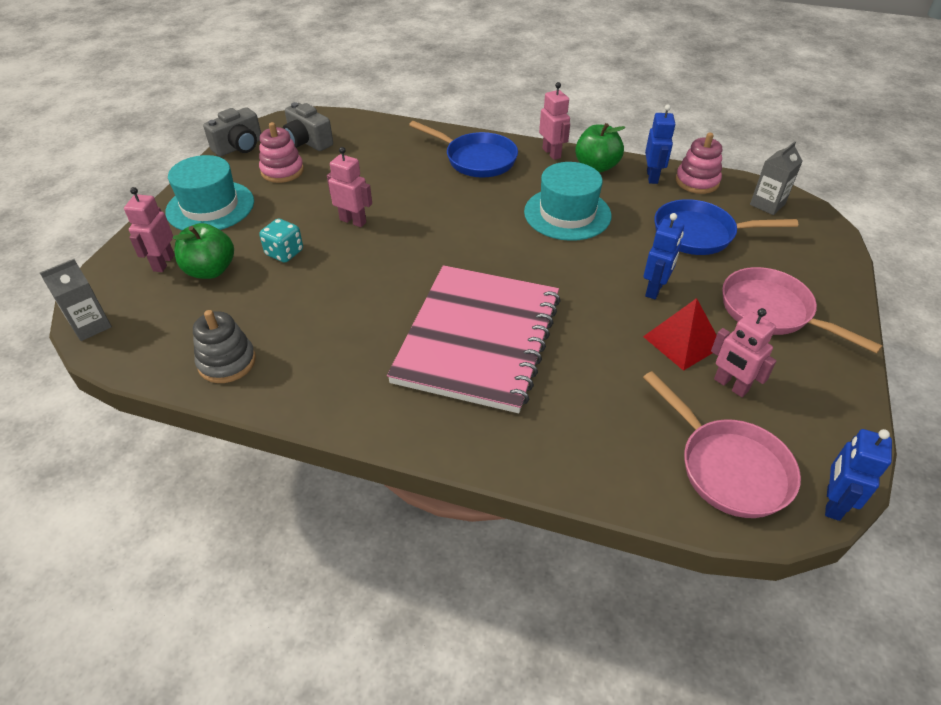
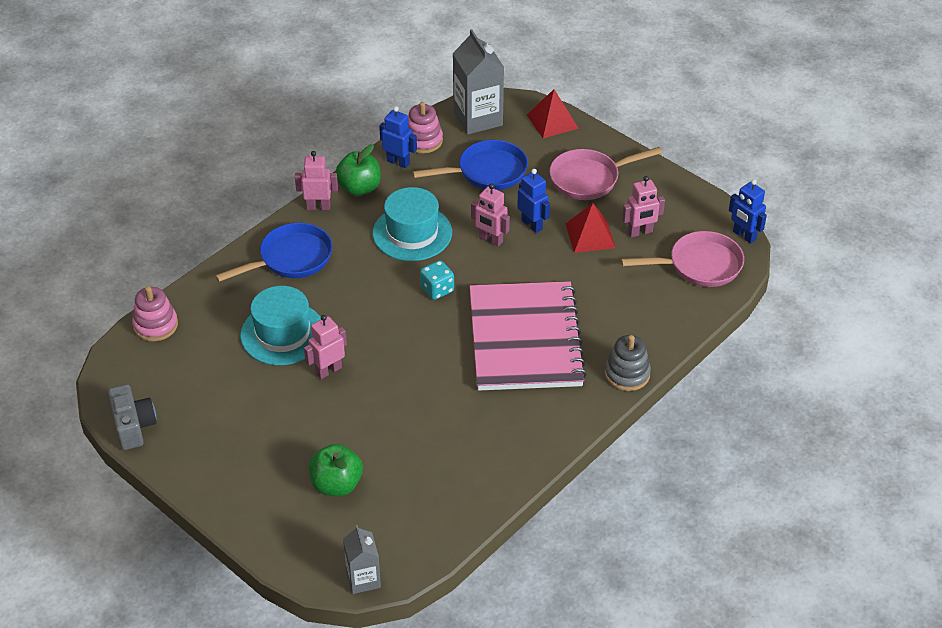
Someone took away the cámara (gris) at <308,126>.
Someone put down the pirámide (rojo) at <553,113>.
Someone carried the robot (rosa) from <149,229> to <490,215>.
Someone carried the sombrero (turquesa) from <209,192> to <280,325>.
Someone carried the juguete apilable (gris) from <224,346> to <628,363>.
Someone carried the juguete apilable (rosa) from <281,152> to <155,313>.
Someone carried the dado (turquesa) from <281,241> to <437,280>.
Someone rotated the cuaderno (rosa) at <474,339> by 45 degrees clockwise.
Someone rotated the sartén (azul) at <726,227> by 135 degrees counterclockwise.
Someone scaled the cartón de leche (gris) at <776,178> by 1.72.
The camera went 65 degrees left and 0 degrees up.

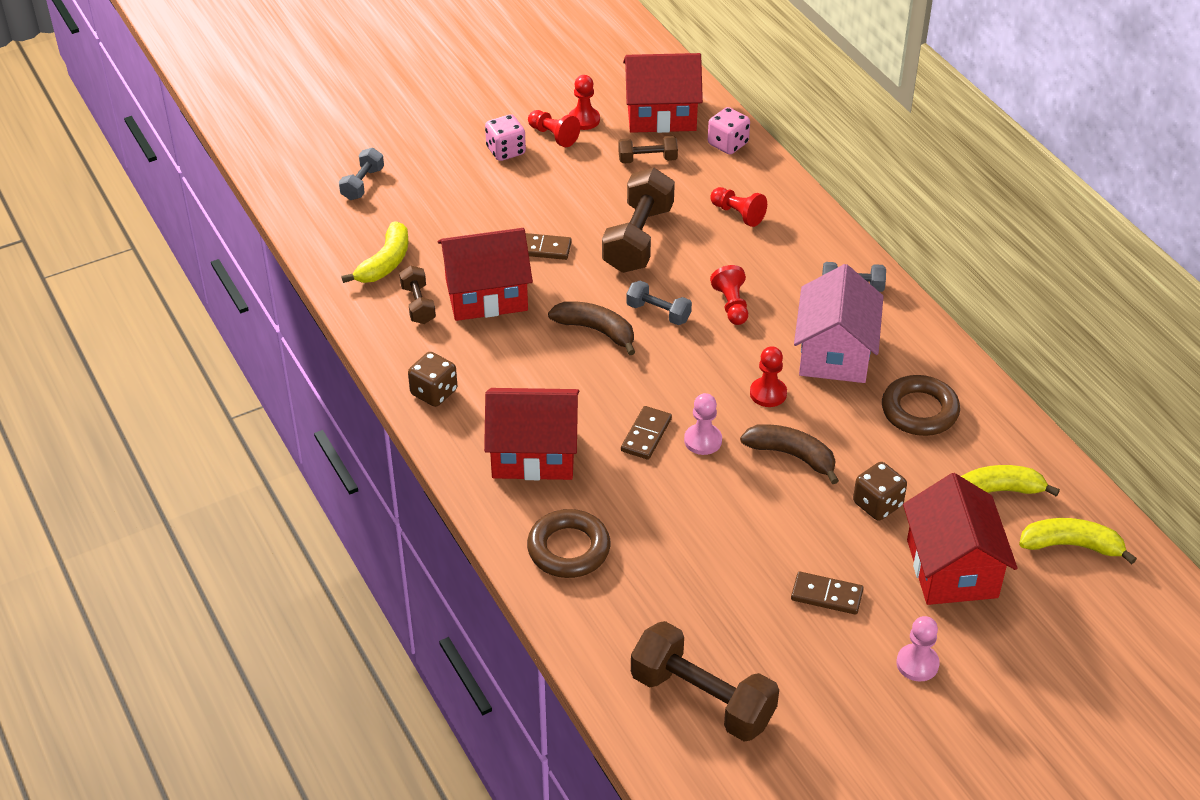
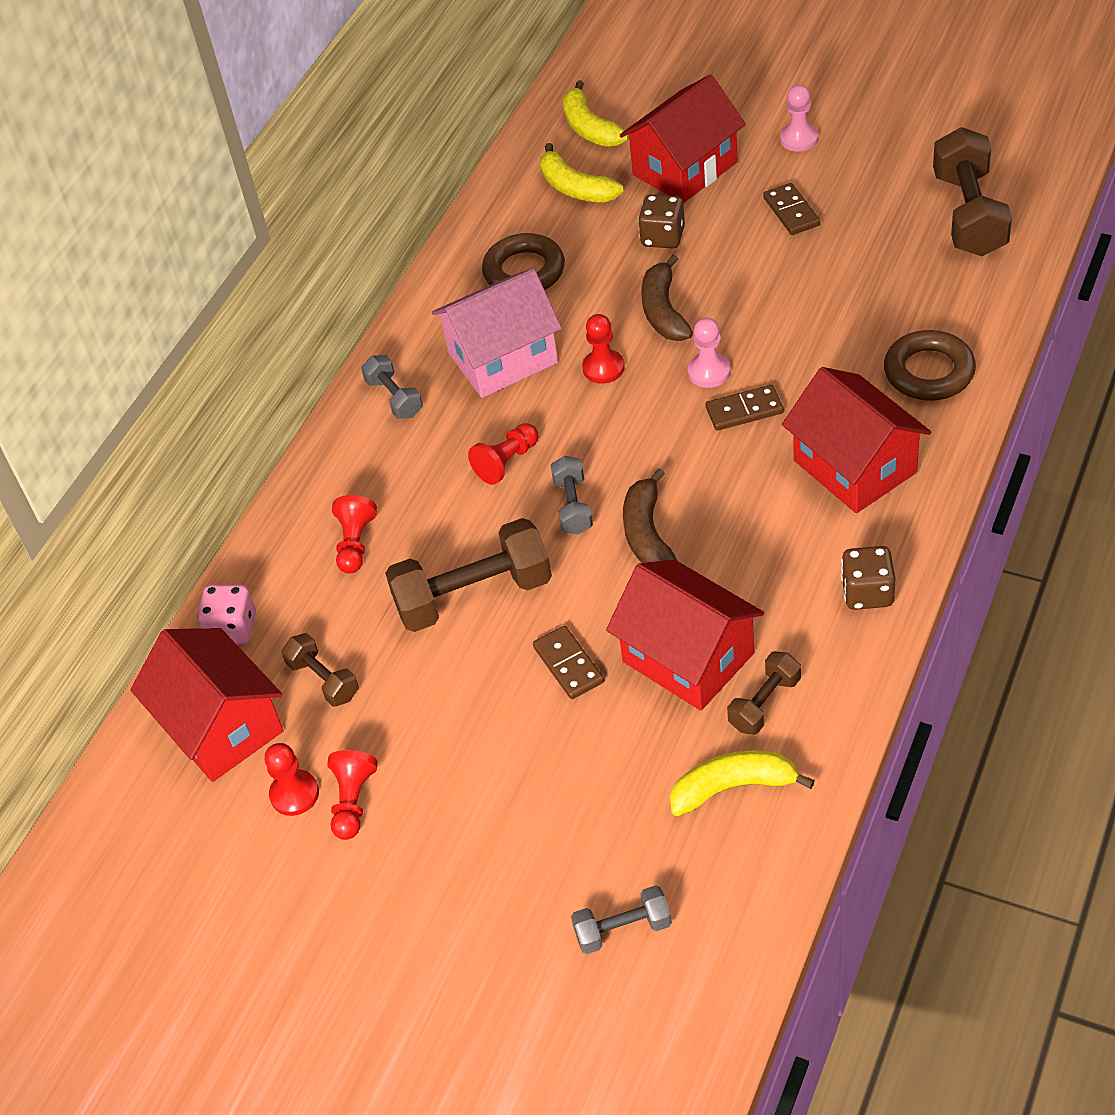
Someone took away the dado (rosa) at <505,137>.
The camera went 120 degrees left and 5 degrees up.

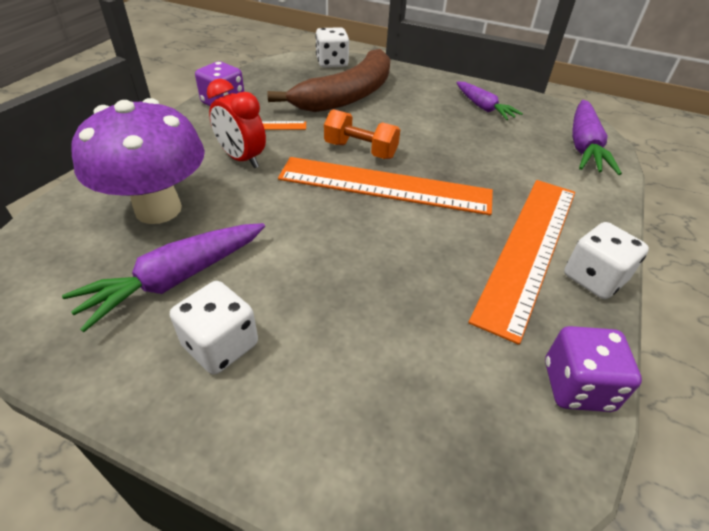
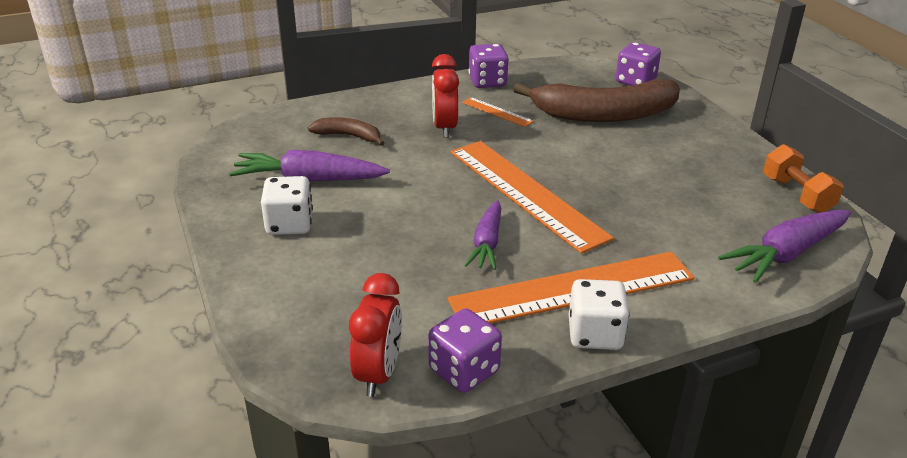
Someone put down the despertador (rojo) at <375,335>.
Someone carried the mancuerna (naranja) from <362,134> to <803,178>.
Someone carried the zanahoria (morado) from <489,101> to <483,235>.
Someone swapped the seta (morado) at <138,161> for the plátano (marrón) at <346,131>.
Someone repainted the dado (blanco) at <332,47>, which became the dado (morado) at <638,64>.
The camera went 45 degrees right and 10 degrees down.

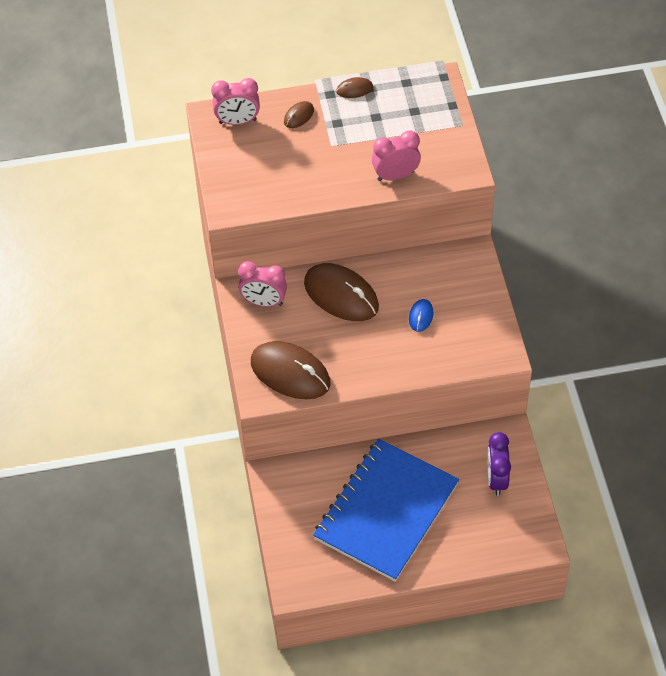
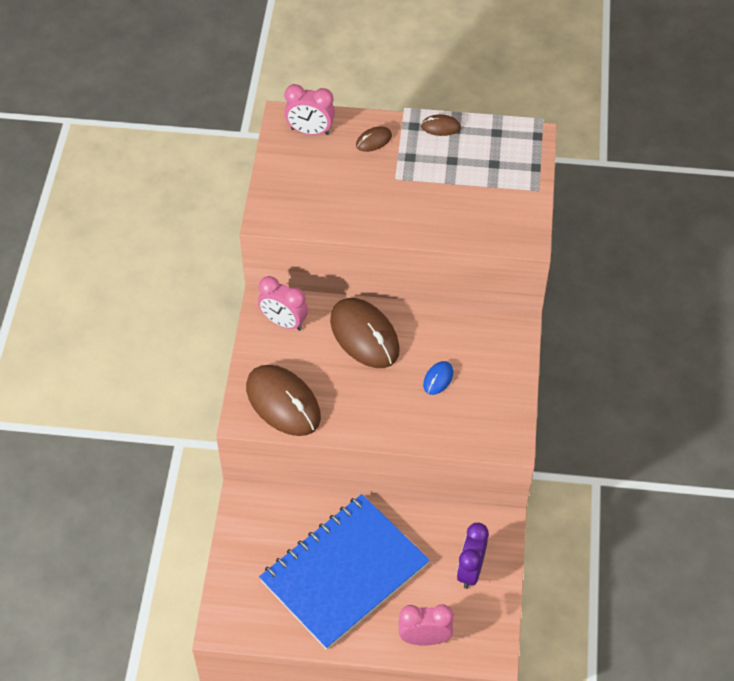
Someone carried the despertador (rosa) from <396,156> to <426,625>.
The camera went 15 degrees right and 0 degrees up.

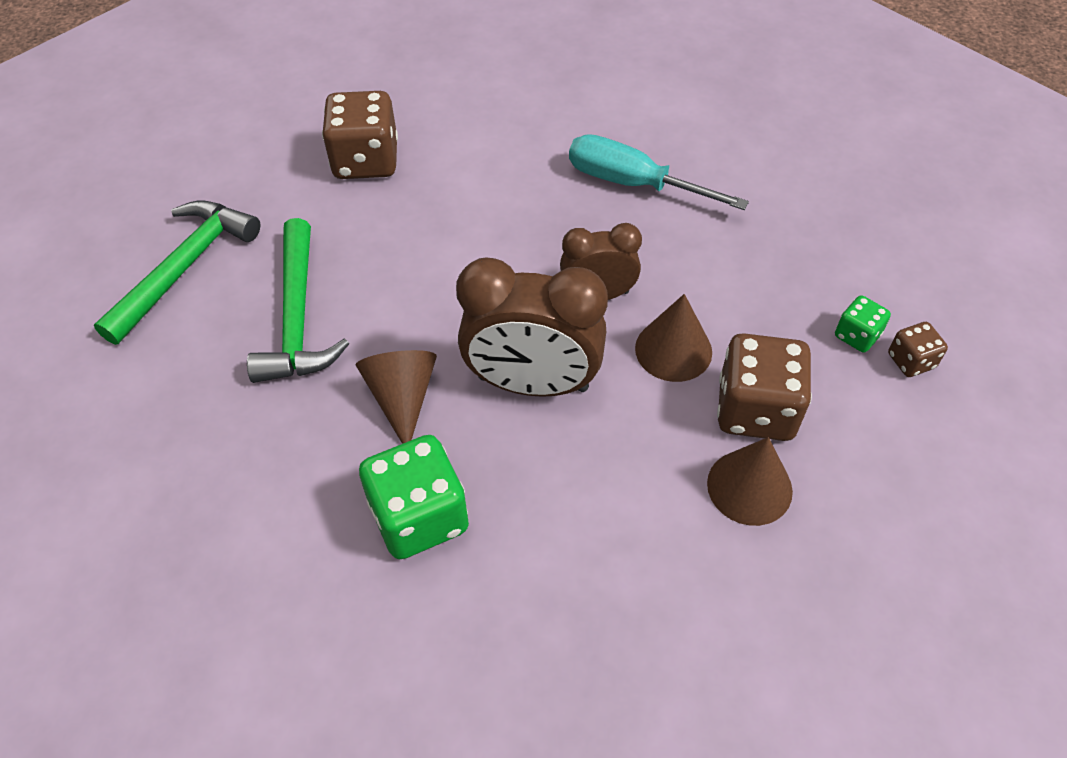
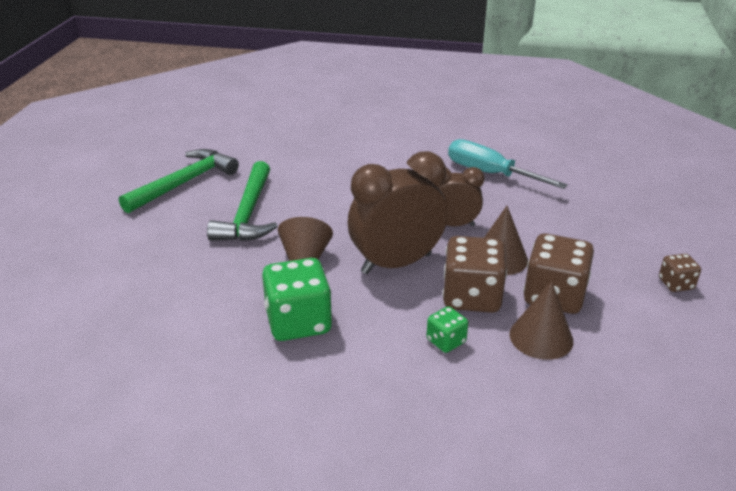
Someone carried the dado (marrón) from <360,135> to <474,274>.
Someone carried the dado (verde) from <863,324> to <447,329>.
Someone rotated the despertador (marrón) at <532,327> by 135 degrees clockwise.
The camera went 10 degrees right and 20 degrees down.

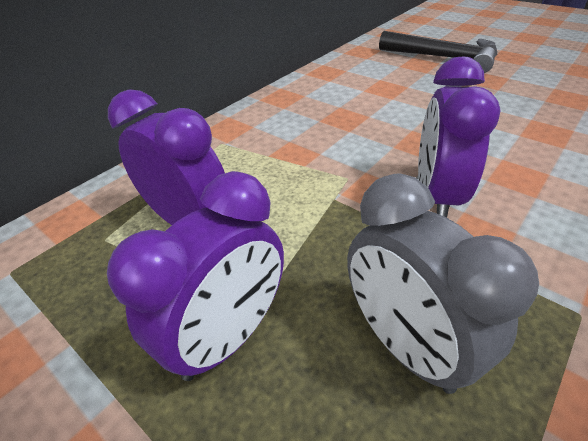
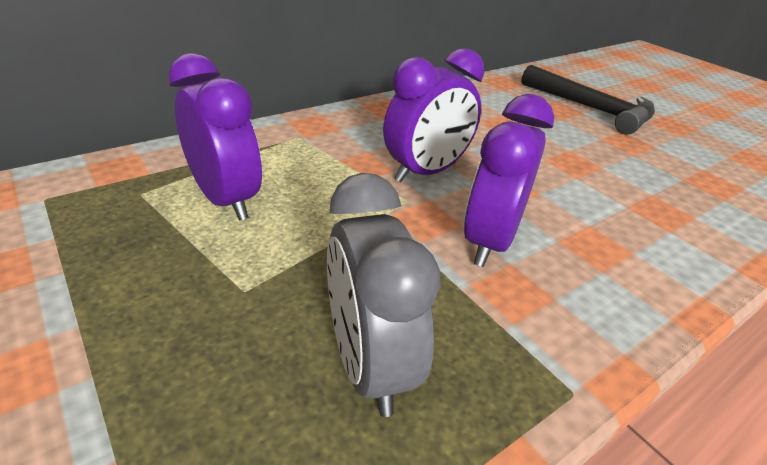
Someone carried the despertador (morado) from <195,276> to <433,115>.
The camera went 10 degrees right and 5 degrees down.

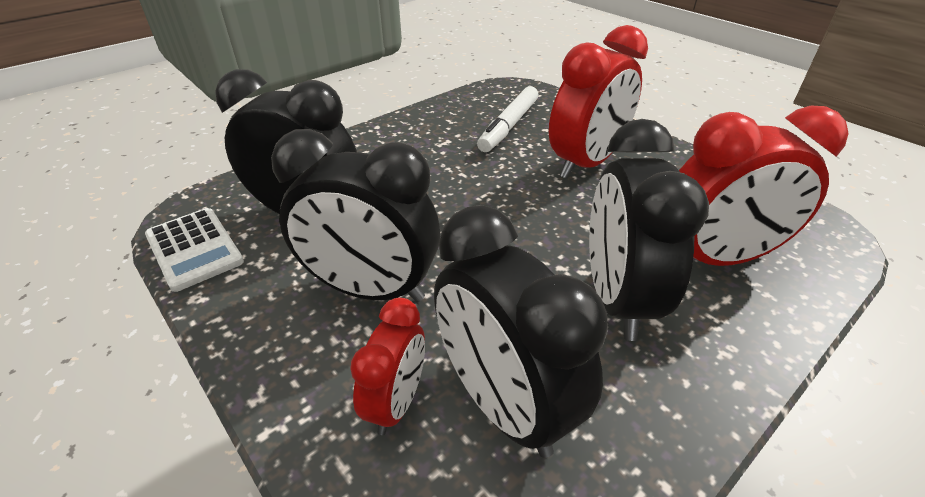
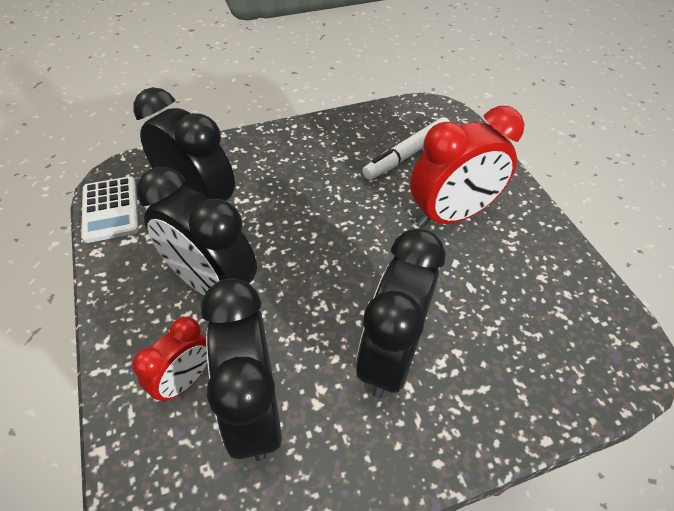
Someone took away the despertador (rojo) at <764,186>.
The camera went 20 degrees right and 10 degrees up.

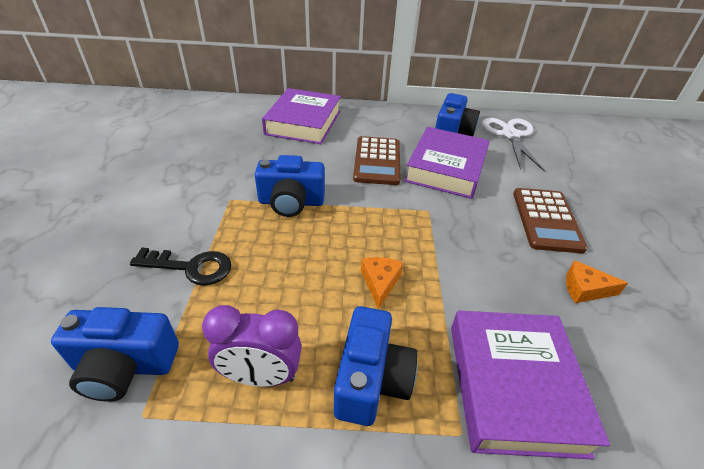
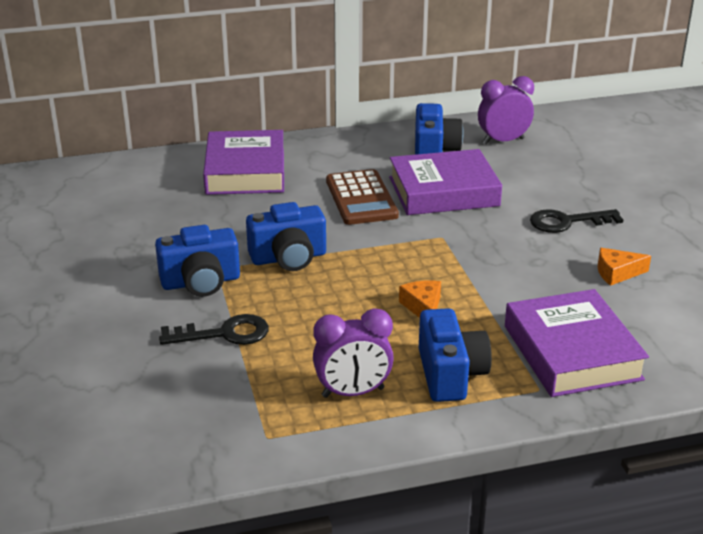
Someone carried the cámara (azul) from <115,354> to <197,261>.
Someone swapped the tijeras (blanco) at <513,145> for the despertador (morado) at <506,110>.
Someone swapped the calculadora (marrón) at <550,220> for the llave (negro) at <576,221>.
Someone rotated the libro (morado) at <447,163> by 75 degrees clockwise.
The camera went 15 degrees left and 10 degrees down.

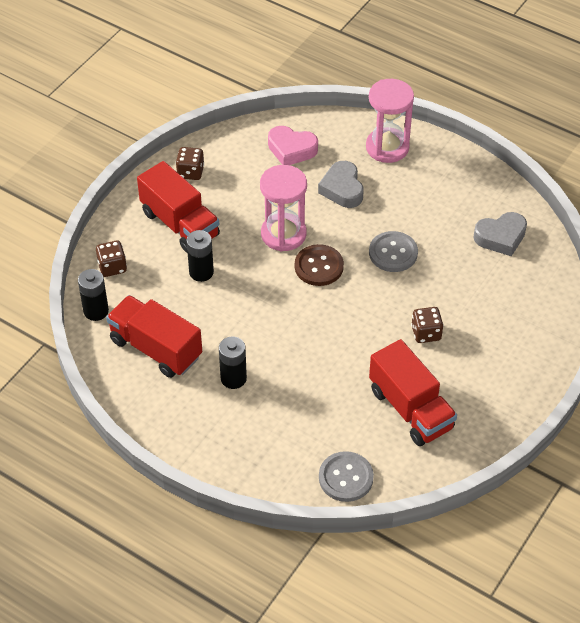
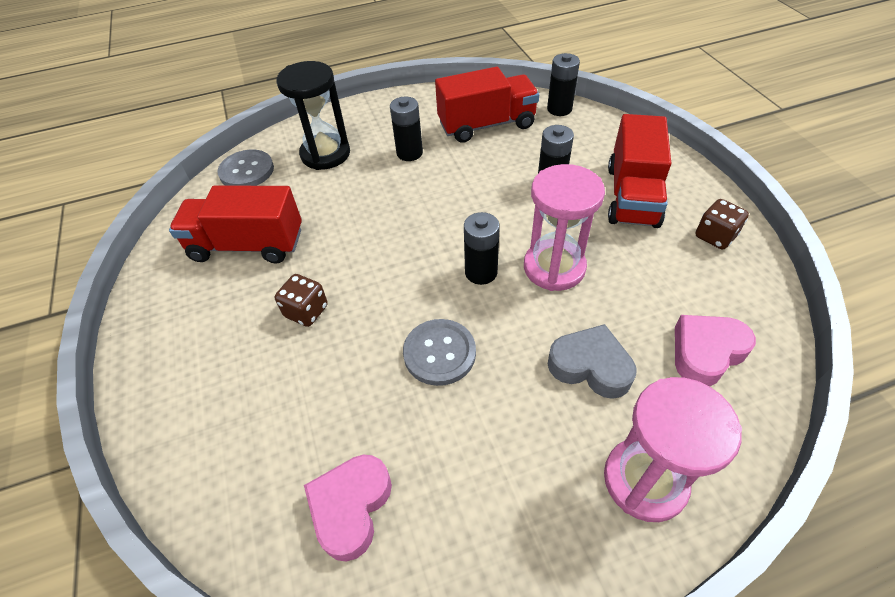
Someone took away the dado (marrón) at <111,259>.
Someone put down the reloj de arena (negro) at <313,115>.
Someone swapped the botón (marrón) at <319,265> for the pila (negro) at <482,248>.
Someone repainted the corazón (gris) at <500,234>, which became the corazón (rosa) at <348,508>.
Someone rotated the camión (rojo) at <178,207> by 75 degrees counterclockwise.
The camera went 130 degrees right and 0 degrees up.

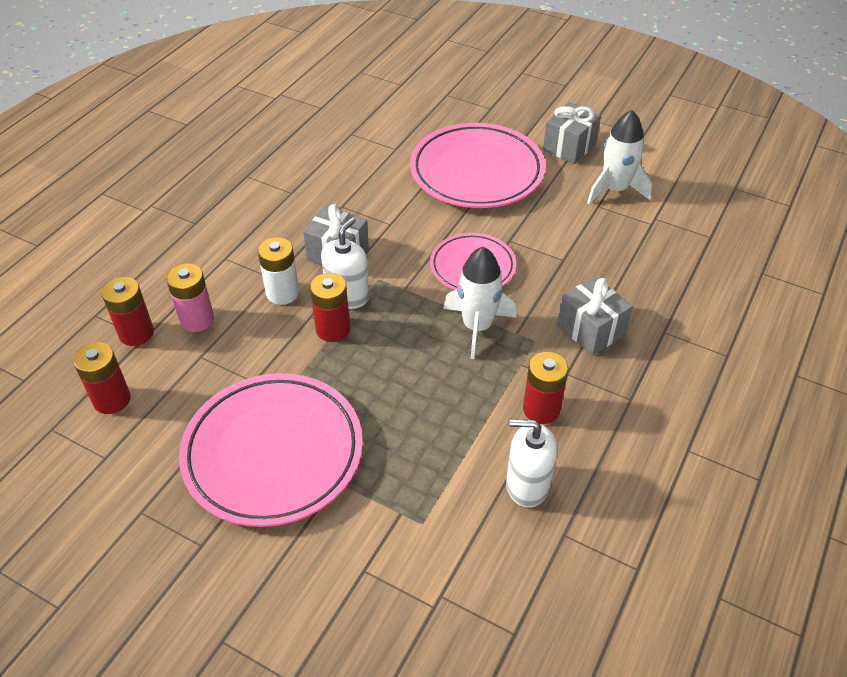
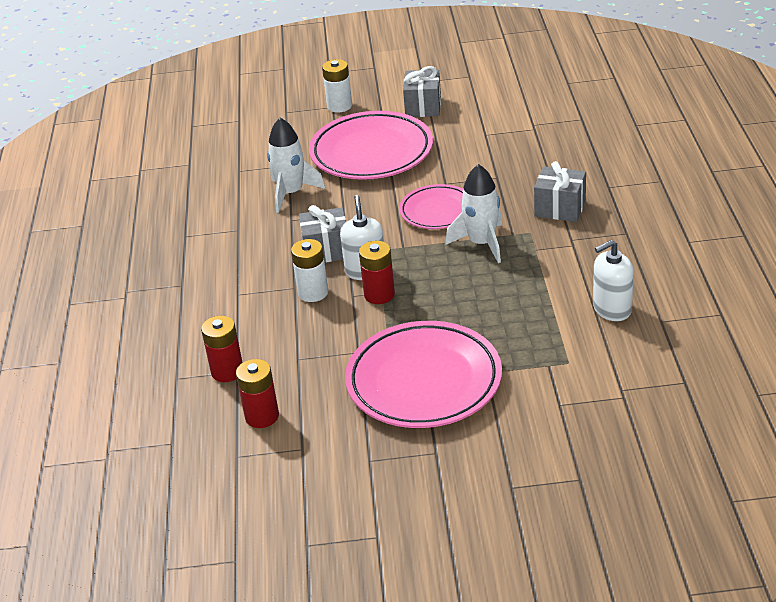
Someone took away the pila (rosa) at <190,298>.
Someone took away the pila (rojo) at <546,388>.
Someone put down the pila (blanco) at <337,86>.
Someone carried the cohete (blanco) from <619,157> to <296,165>.
The camera went 30 degrees left and 10 degrees down.

